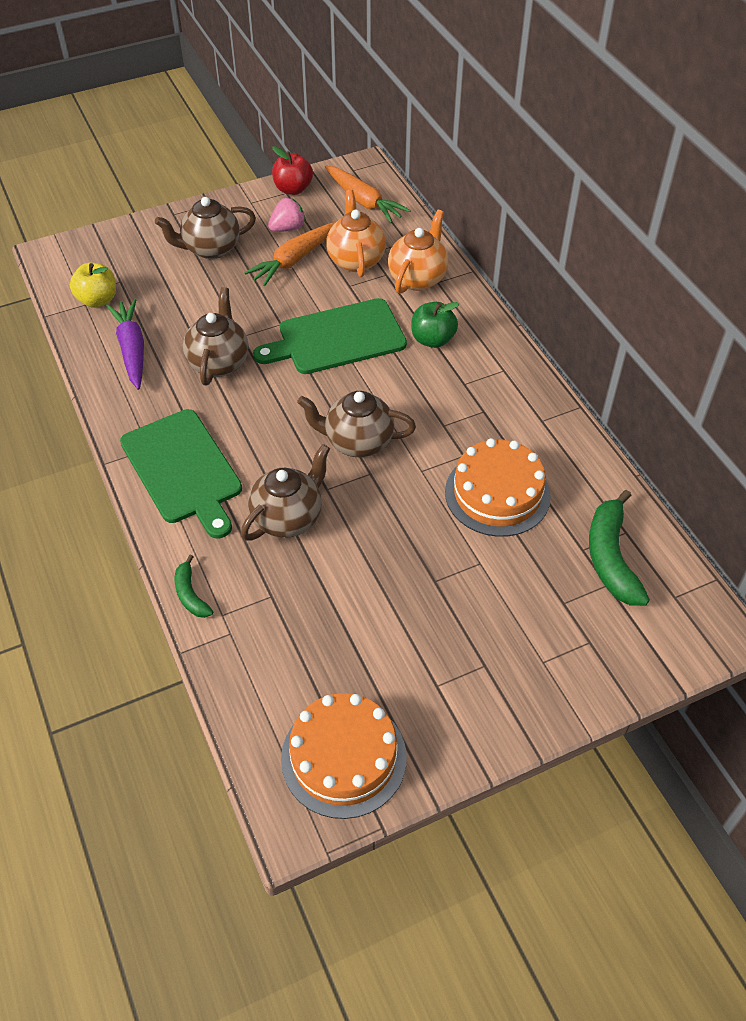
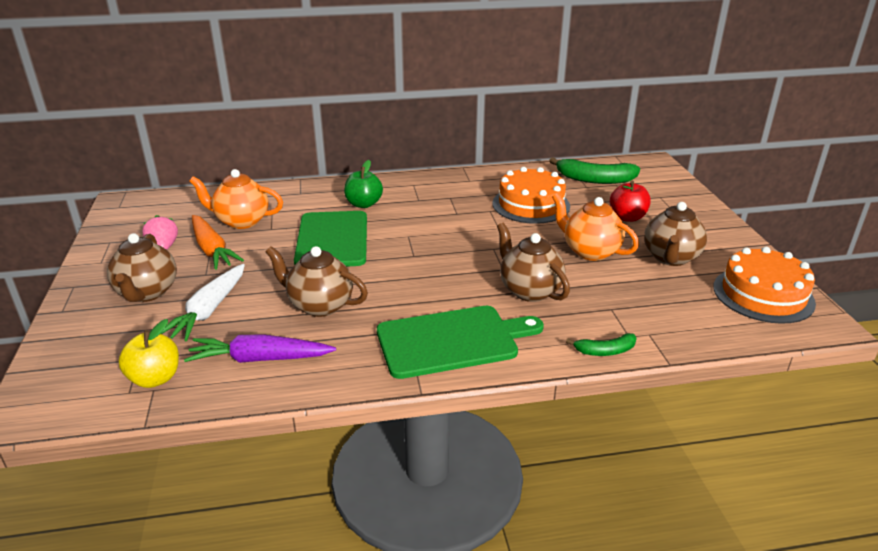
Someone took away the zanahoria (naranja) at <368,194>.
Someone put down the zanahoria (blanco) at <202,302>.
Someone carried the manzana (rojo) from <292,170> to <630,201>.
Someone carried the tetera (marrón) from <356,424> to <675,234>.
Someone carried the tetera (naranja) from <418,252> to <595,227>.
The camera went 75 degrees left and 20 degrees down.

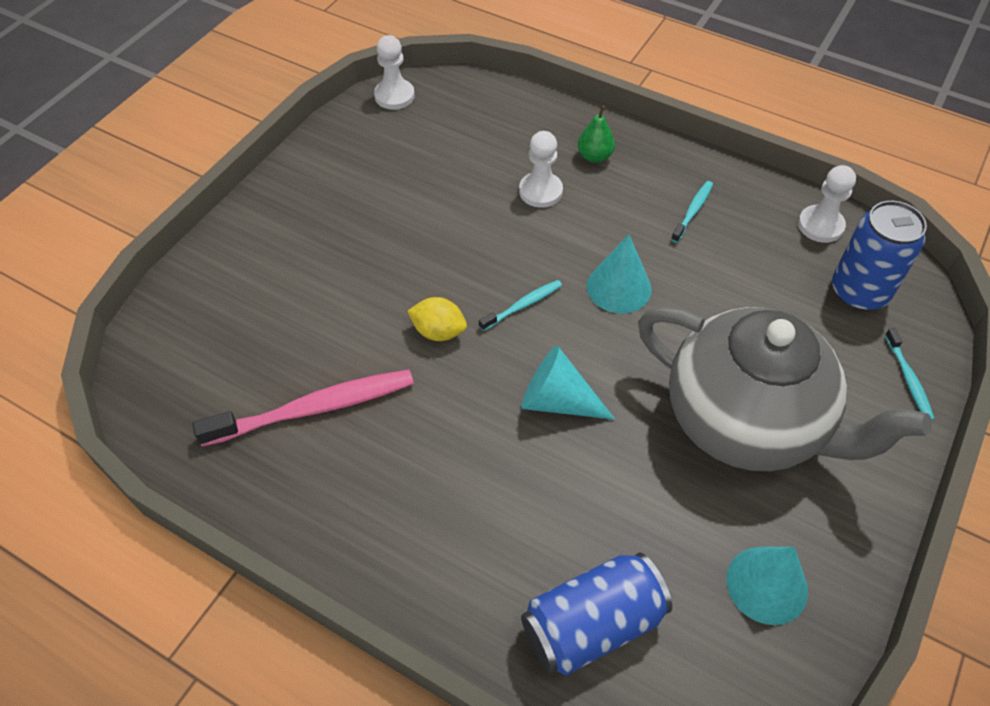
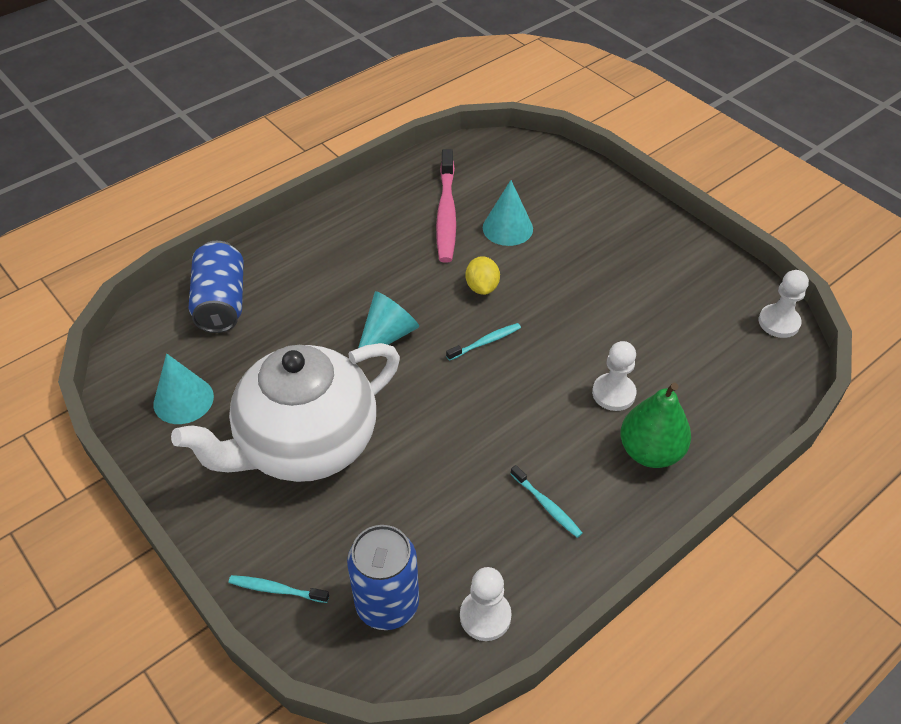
Someone carried the cono (turquesa) from <619,273> to <508,213>.
Someone repainted the tetera (gris) at <785,389>, which became the tetera (blanco) at <285,412>.
Someone rotated the limón (amarillo) at <437,319> by 45 degrees counterclockwise.
Someone rotated the cepillo de dientes (turquesa) at <520,305> by 105 degrees counterclockwise.
Someone scaled the pera (verde) at <596,134> by 1.73.
The camera went 110 degrees right and 5 degrees down.

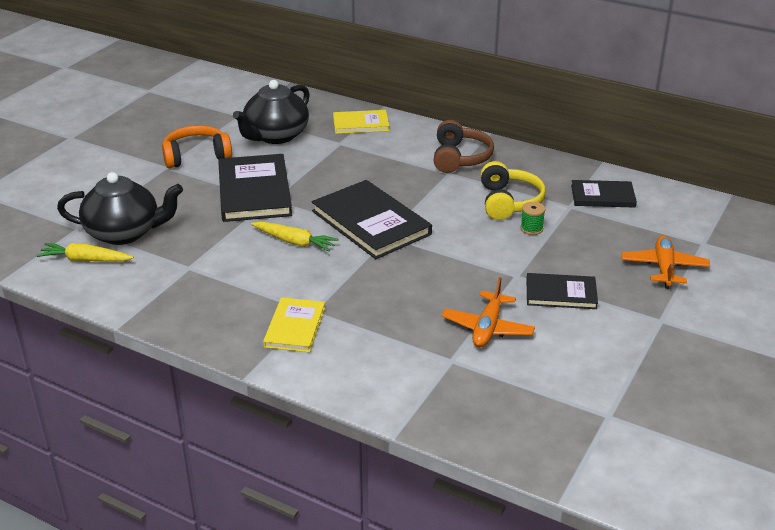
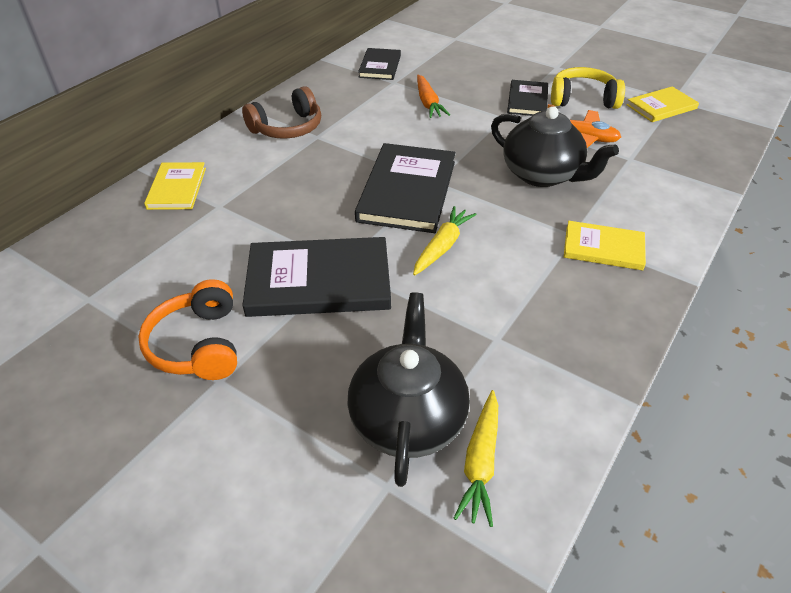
Someone took away the avión (naranja) at <666,262>.
Someone put down the libro (amarillo) at <662,104>.
Someone carried the tetera (negro) from <271,112> to <555,146>.
Someone carried the auriculares (amarillo) from <513,190> to <588,88>.
Someone swapped the carrete (verde) at <533,218> for the zanahoria (naranja) at <433,96>.
Someone rotated the libro (negro) at <372,219> by 45 degrees counterclockwise.
Someone rotated the auriculares (marrón) at <464,146> by 135 degrees clockwise.
The camera went 85 degrees left and 10 degrees up.

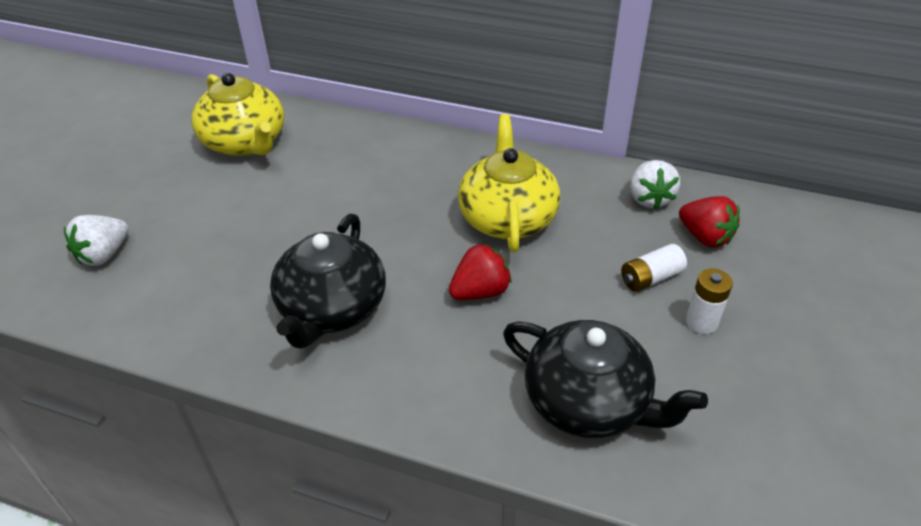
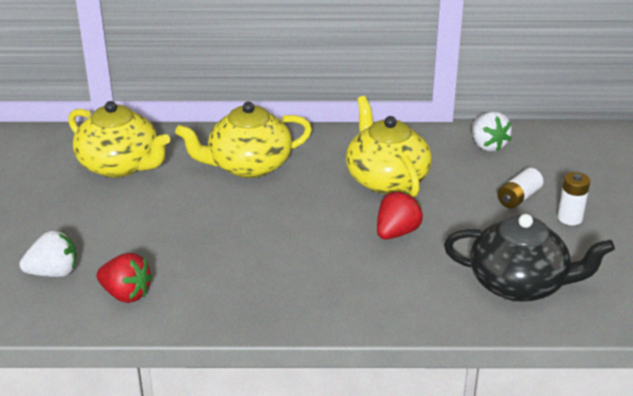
Someone took away the tetera (negro) at <328,281>.
Someone put down the tetera (amarillo) at <243,140>.
Someone carried the fresa (rojo) from <709,221> to <124,278>.
Someone rotated the fresa (blanco) at <96,240> by 120 degrees counterclockwise.
The camera went 20 degrees left and 10 degrees down.

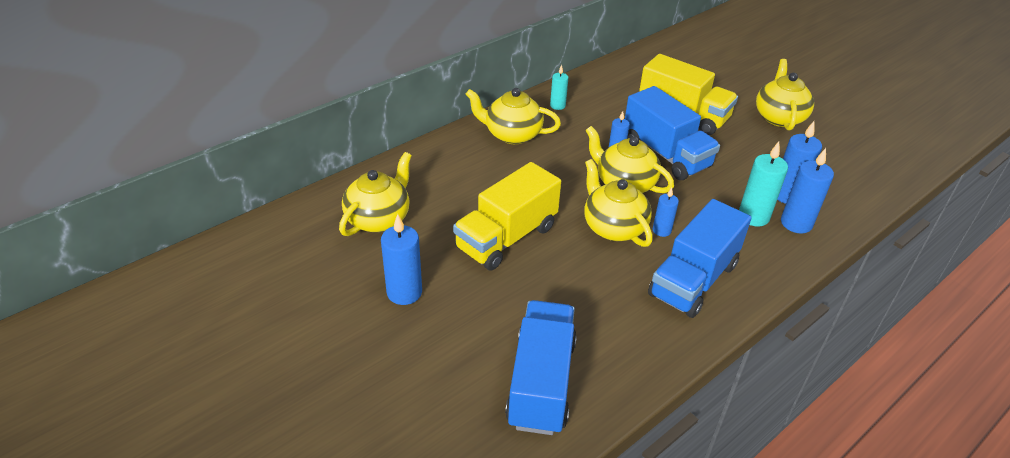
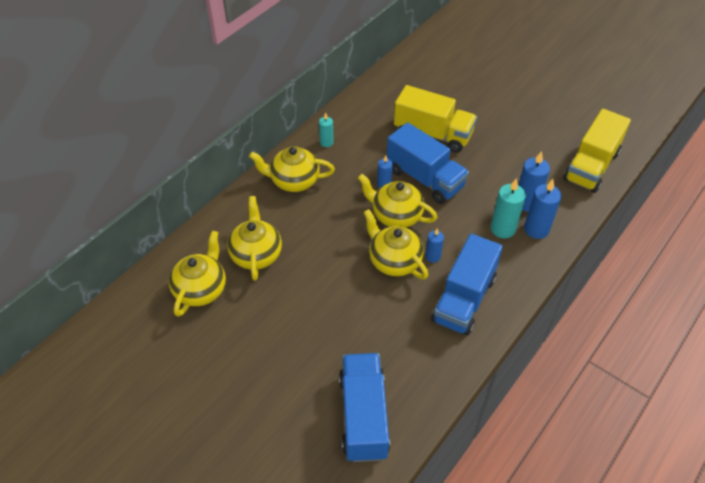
Someone took away the vela (azul) at <401,259>.
Someone carried the camión (amarillo) from <507,216> to <597,151>.
Someone carried the tetera (amarillo) from <785,95> to <254,238>.
The camera went 10 degrees left and 10 degrees up.

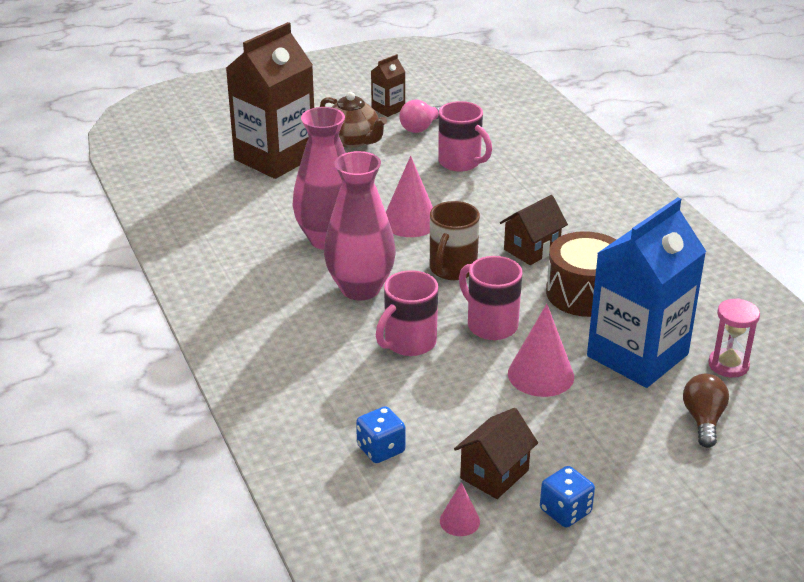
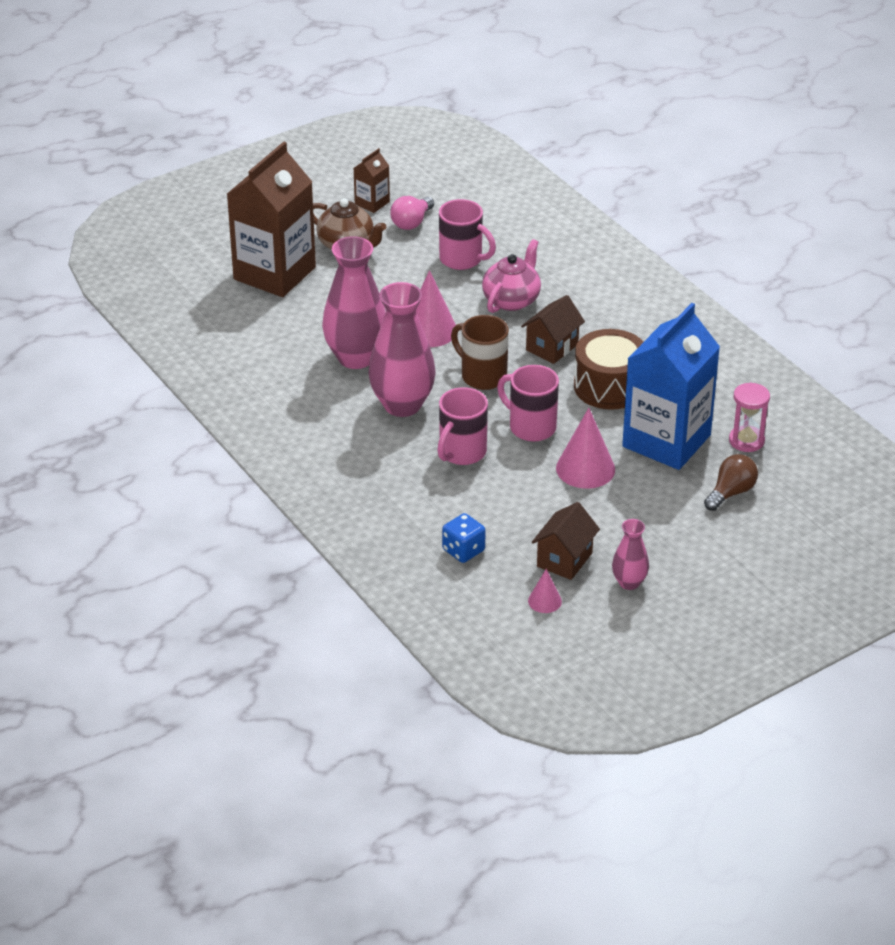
Someone put down the tetera (rosa) at <511,276>.
Someone swapped the dado (azul) at <567,497> for the florero (rosa) at <630,554>.
Someone rotated the taza (marrón) at <455,240> by 120 degrees clockwise.
Someone rotated the bombilla (marrón) at <706,411> by 45 degrees clockwise.
The camera went 10 degrees left and 5 degrees up.

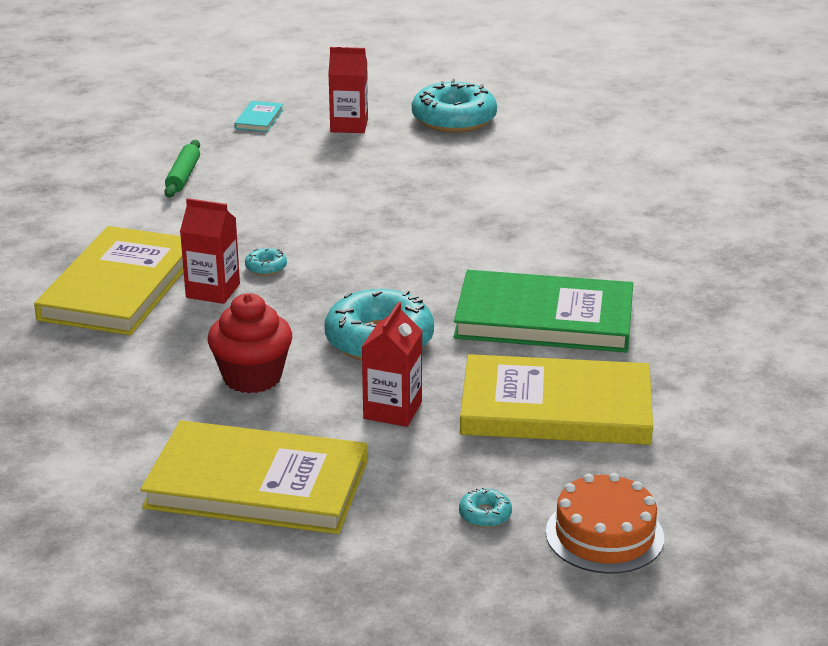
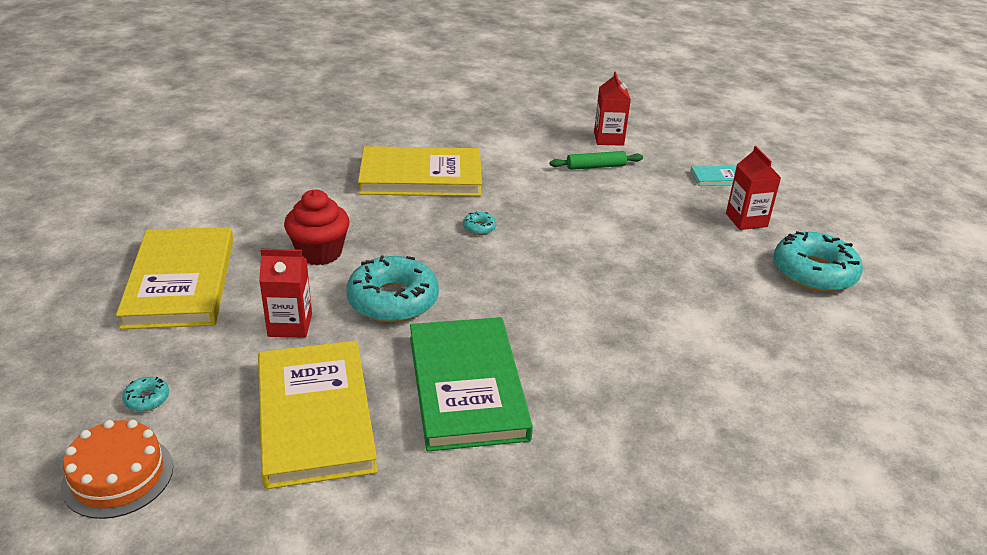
Someone carried the cartón de leche (rojo) from <210,251> to <612,109>.
The camera went 70 degrees right and 5 degrees up.

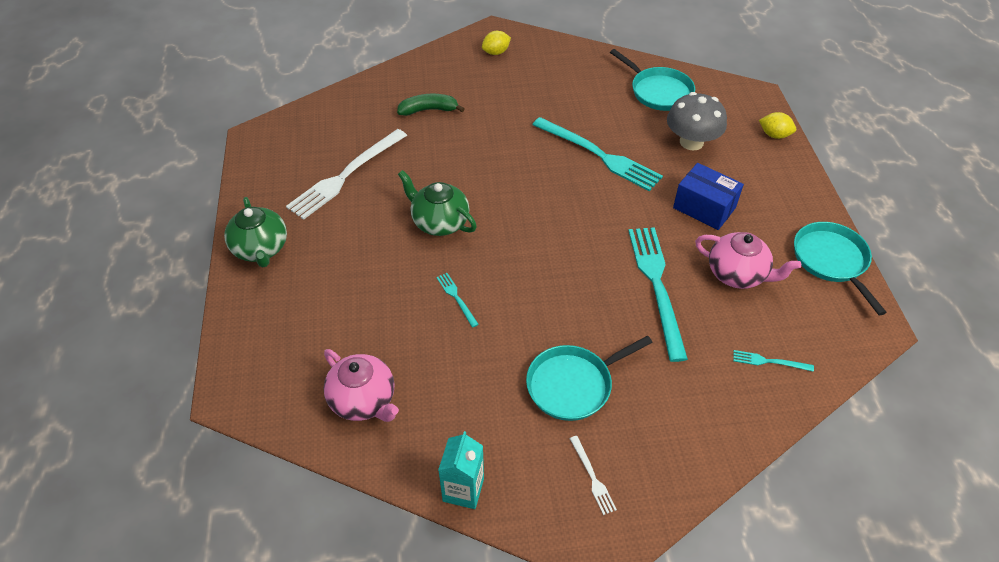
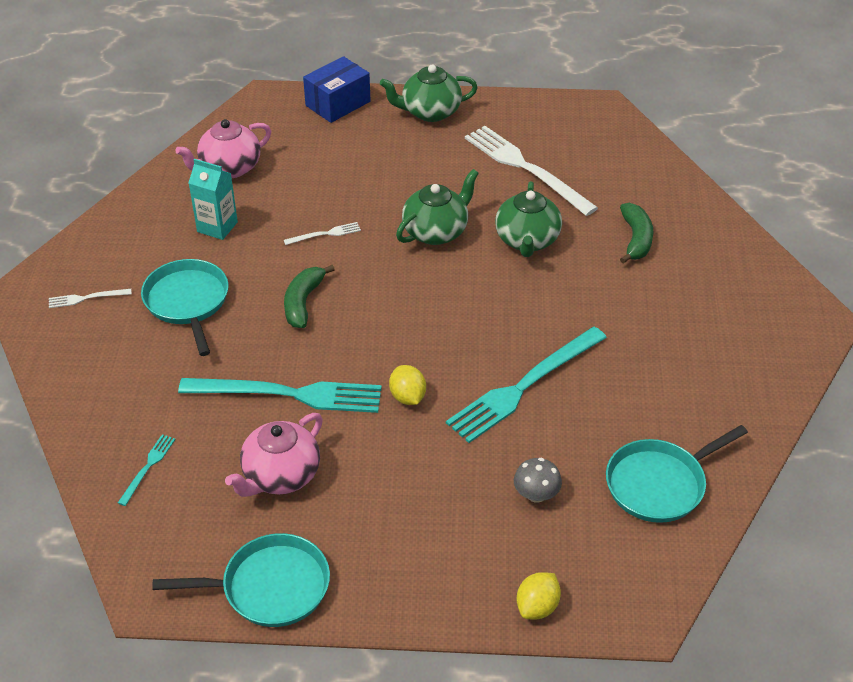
Someone put down the plátano (verde) at <309,296>.
Someone put down the tetera (verde) at <528,219>.
Someone carried the cartón de leche (turquesa) from <461,470> to <213,199>.
Someone carried the limón (amarillo) from <496,43> to <407,385>.
Someone carried the caja (azul) from <708,196> to <337,89>.
Someone repainted the tenedor (turquesa) at <457,300>, which became the tenedor (blanco) at <322,233>.
Someone scaled the seta (gris) at <697,121> by 0.54.
The camera went 100 degrees right and 5 degrees down.

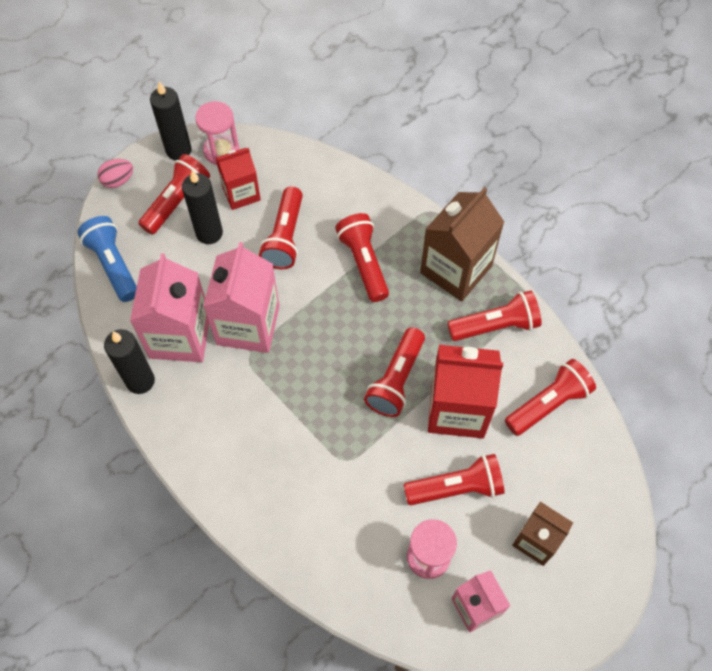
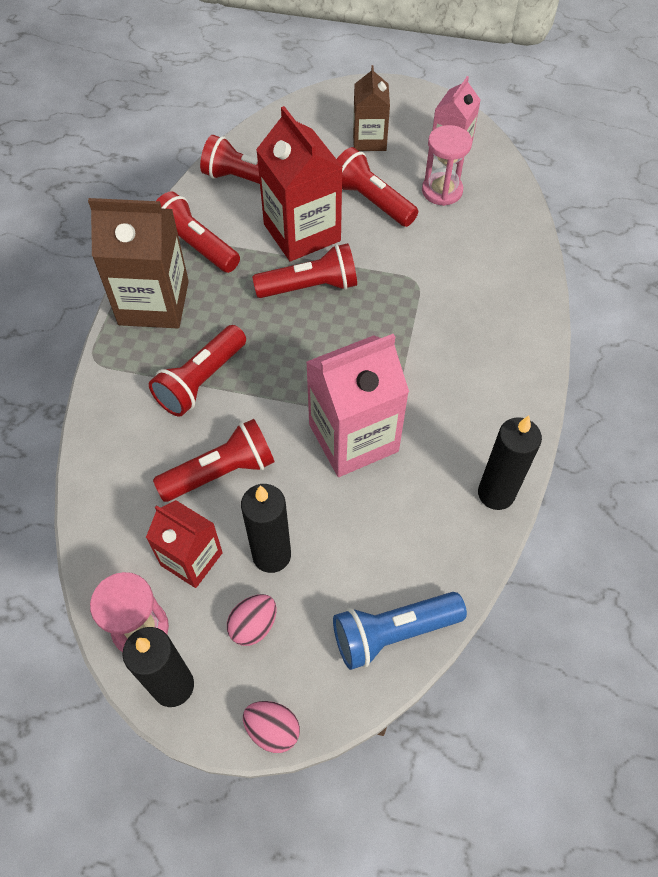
Someone took away the cartón de leche (rosa) at <169,307>.
Someone swapped the lámpara de mano (rojo) at <174,194> for the huevo (rosa) at <251,620>.
Someone rotated the lámpara de mano (azul) at <107,259> by 45 degrees clockwise.
The camera went 125 degrees left and 5 degrees down.

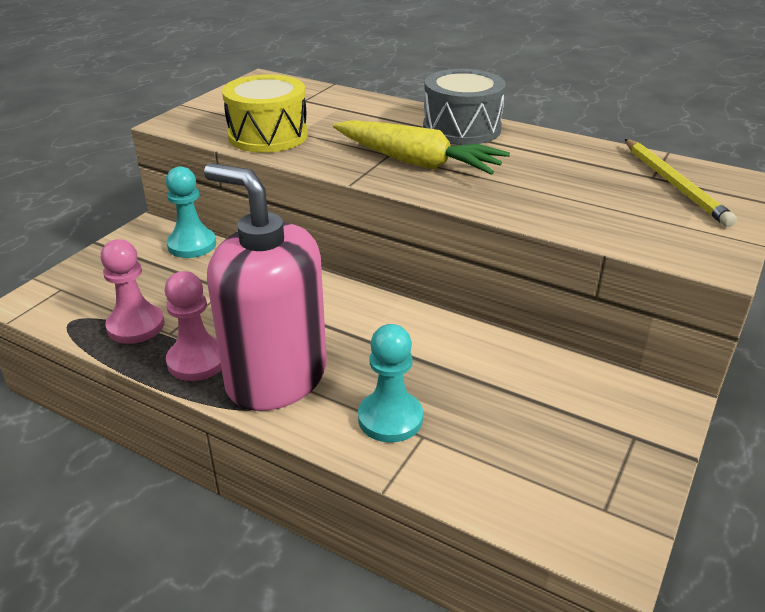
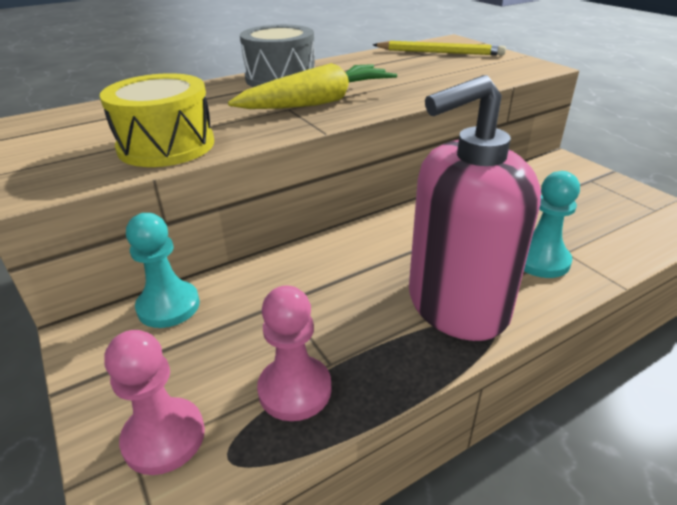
Someone carried the peón (rosa) from <193,326> to <154,402>.
The camera went 60 degrees left and 0 degrees up.

